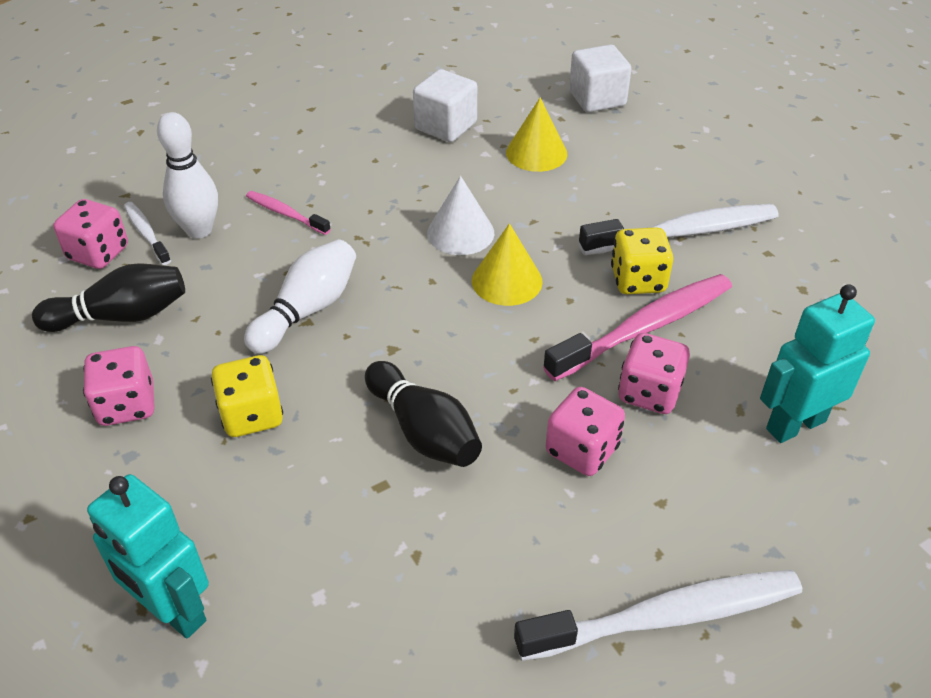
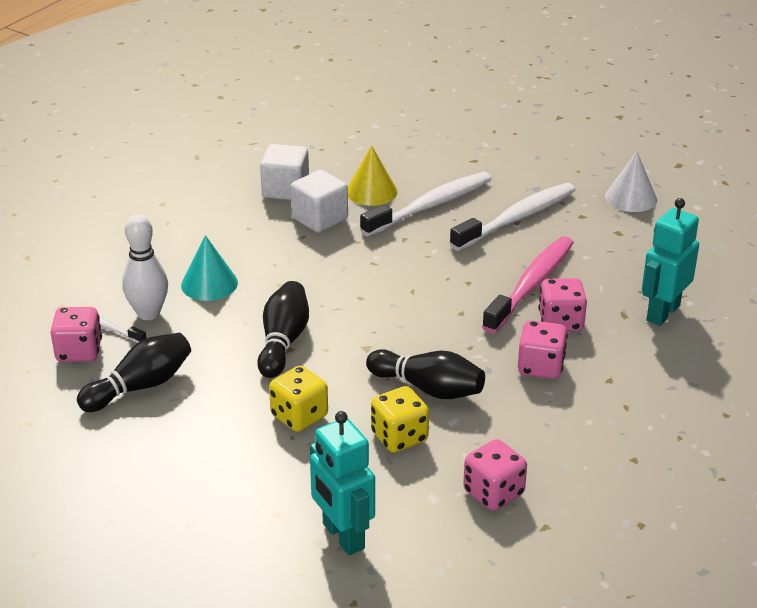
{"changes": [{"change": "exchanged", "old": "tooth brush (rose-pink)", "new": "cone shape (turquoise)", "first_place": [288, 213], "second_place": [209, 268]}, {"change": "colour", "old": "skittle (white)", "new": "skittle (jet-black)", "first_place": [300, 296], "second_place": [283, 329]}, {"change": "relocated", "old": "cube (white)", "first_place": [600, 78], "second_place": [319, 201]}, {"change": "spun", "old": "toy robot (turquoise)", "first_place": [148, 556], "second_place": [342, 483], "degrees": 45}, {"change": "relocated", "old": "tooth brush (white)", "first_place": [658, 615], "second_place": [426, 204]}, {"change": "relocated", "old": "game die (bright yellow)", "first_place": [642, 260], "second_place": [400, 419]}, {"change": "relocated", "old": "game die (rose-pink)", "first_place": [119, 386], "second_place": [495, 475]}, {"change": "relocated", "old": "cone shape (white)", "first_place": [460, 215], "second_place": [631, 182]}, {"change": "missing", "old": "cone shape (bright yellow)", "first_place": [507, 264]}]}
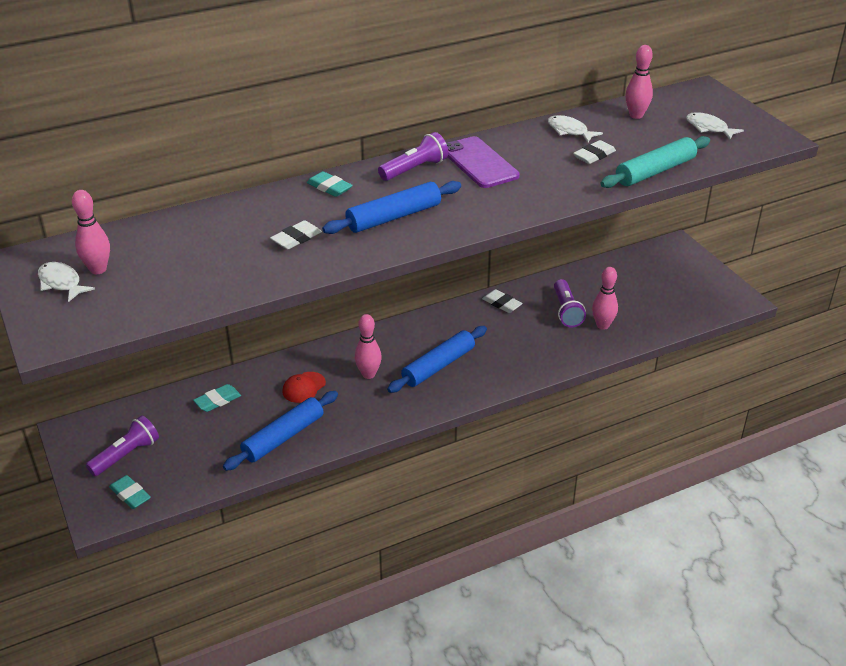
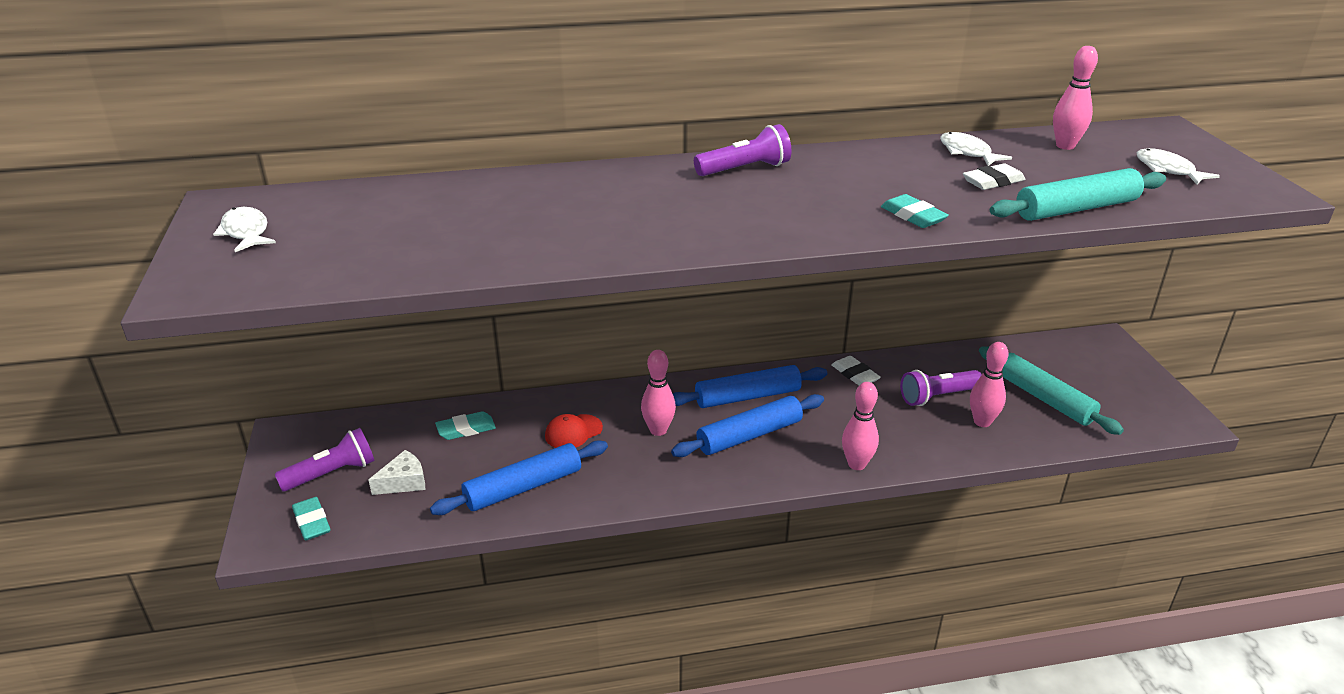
{"changes": [{"change": "appeared", "new": "piece of cheese (white)", "second_place": [397, 472]}, {"change": "relocated", "old": "rolling pin (blue)", "first_place": [391, 207], "second_place": [750, 386]}, {"change": "relocated", "old": "skittle (rose-pink)", "first_place": [91, 232], "second_place": [860, 426]}, {"change": "relocated", "old": "gum eraser (turquoise)", "first_place": [330, 184], "second_place": [915, 211]}, {"change": "spun", "old": "flashlight (violet)", "first_place": [570, 303], "second_place": [941, 388], "degrees": 60}, {"change": "appeared", "new": "rolling pin (turquoise)", "second_place": [1051, 390]}, {"change": "missing", "old": "gum eraser (white)", "first_place": [296, 234]}, {"change": "missing", "old": "phone (violet)", "first_place": [483, 162]}]}
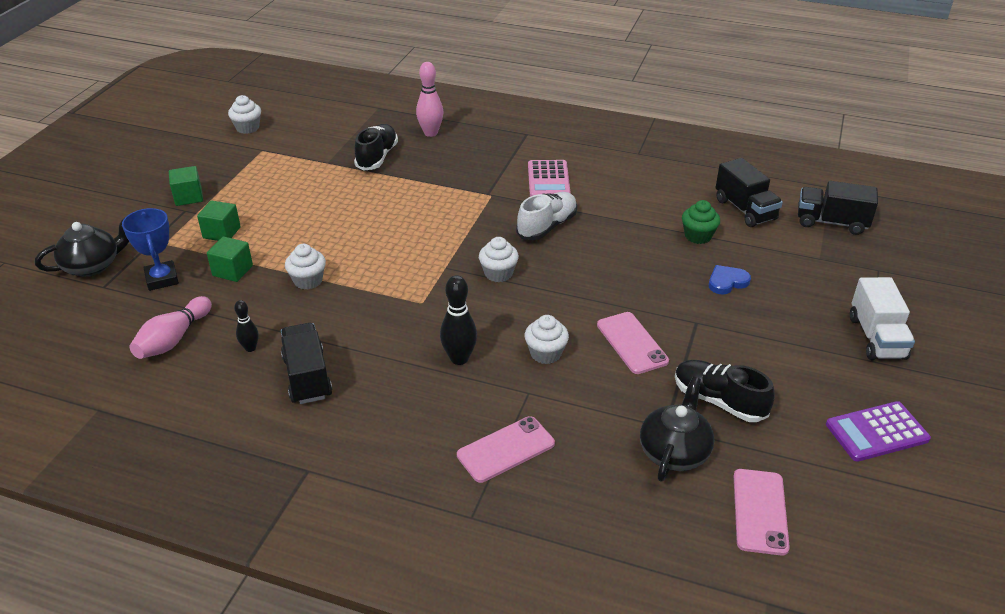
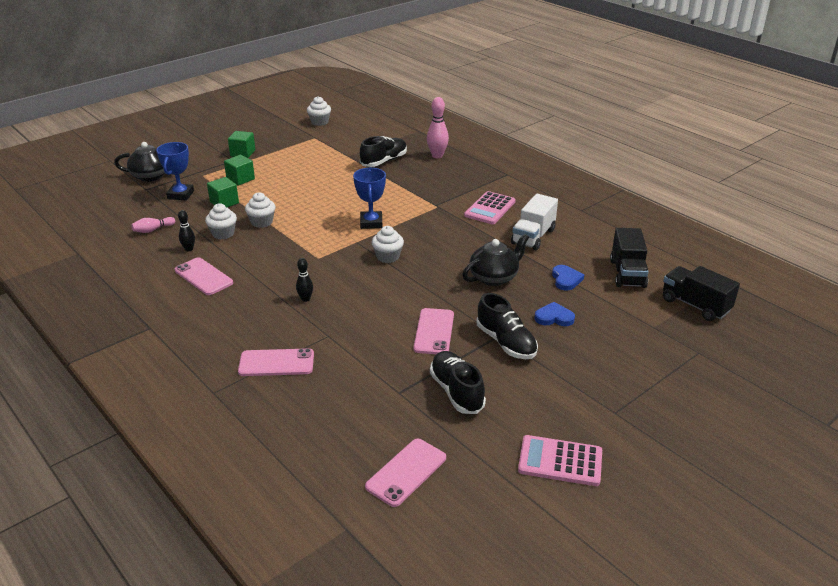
{"changes": [{"change": "size", "old": "skittle (rose-pink)", "first_place": [171, 327], "second_place": [153, 225], "factor": 0.6}, {"change": "exchanged", "old": "toy truck (jet-black)", "new": "phone (rose-pink)", "first_place": [306, 363], "second_place": [203, 276]}, {"change": "relocated", "old": "cupcake (white)", "first_place": [547, 339], "second_place": [221, 221]}, {"change": "size", "old": "skittle (jet-black)", "first_place": [458, 320], "second_place": [304, 280], "factor": 0.6}, {"change": "appeared", "new": "award cup (blue)", "second_place": [369, 198]}, {"change": "relocated", "old": "tea pot (jet-black)", "first_place": [677, 429], "second_place": [495, 260]}, {"change": "appeared", "new": "shoe (jet-black)", "second_place": [507, 326]}, {"change": "relocated", "old": "toy truck (white)", "first_place": [882, 318], "second_place": [534, 222]}, {"change": "colour", "old": "calculator (violet)", "new": "calculator (rose-pink)", "first_place": [878, 431], "second_place": [560, 460]}, {"change": "exchanged", "old": "cupcake (emerald)", "new": "heart shape (blue)", "first_place": [701, 222], "second_place": [568, 278]}, {"change": "missing", "old": "shoe (white)", "first_place": [546, 216]}]}
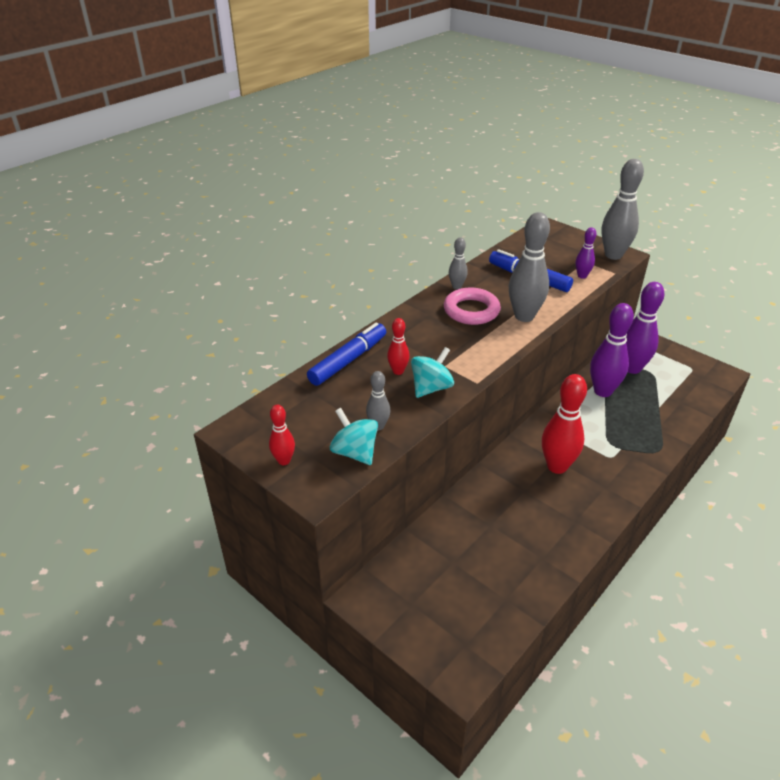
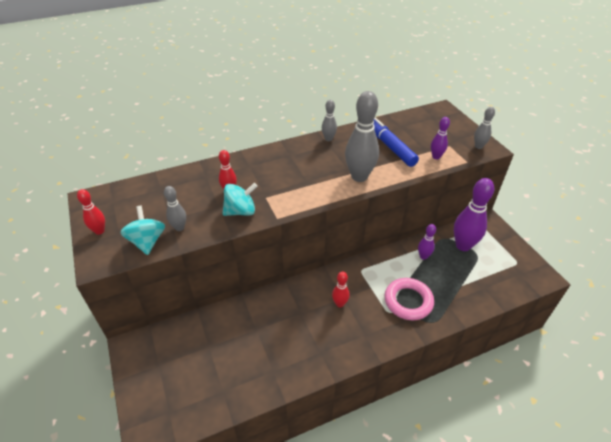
{"changes": [{"change": "size", "old": "skittle (scarlet)", "first_place": [564, 424], "second_place": [341, 289], "factor": 0.51}, {"change": "relocated", "old": "torus (rose-pink)", "first_place": [472, 306], "second_place": [409, 299]}, {"change": "size", "old": "skittle (violet)", "first_place": [612, 350], "second_place": [427, 242], "factor": 0.51}, {"change": "size", "old": "skittle (grey)", "first_place": [622, 209], "second_place": [484, 128], "factor": 0.51}, {"change": "missing", "old": "marker pen (blue)", "first_place": [346, 354]}]}
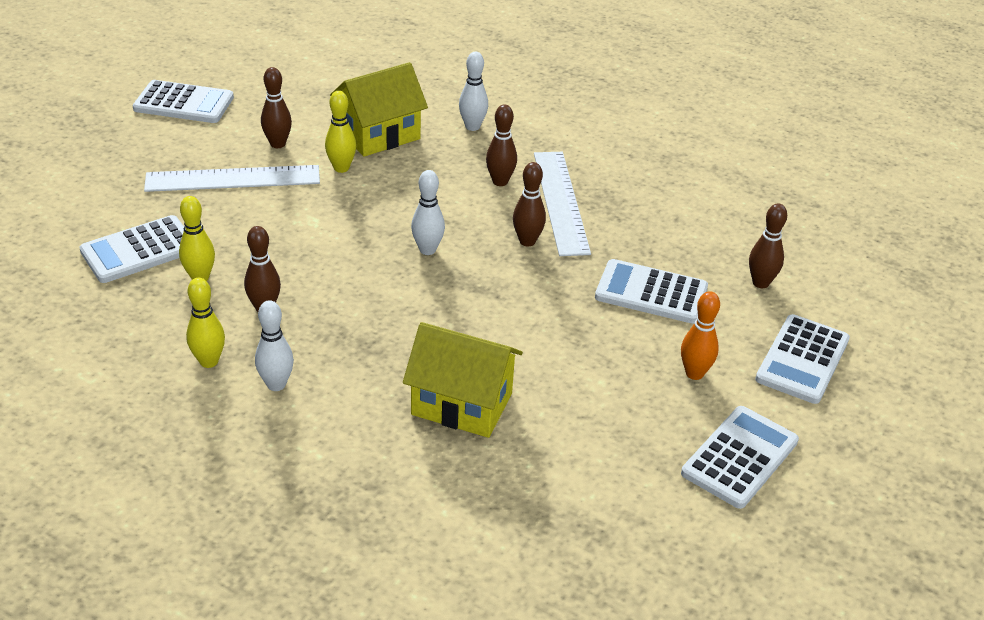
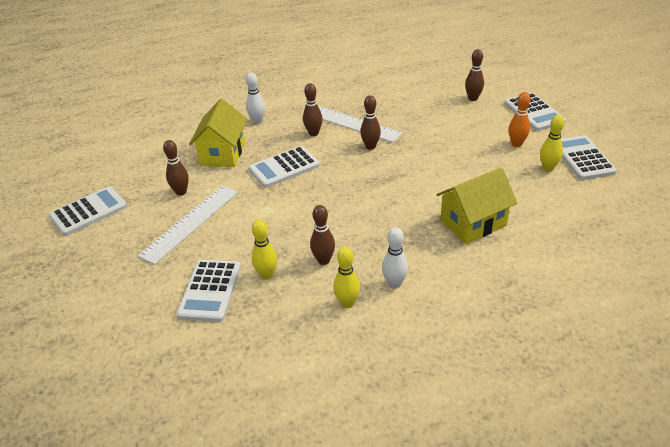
{"changes": [{"change": "relocated", "old": "calculator (white)", "first_place": [651, 291], "second_place": [284, 167]}, {"change": "relocated", "old": "skittle (bright yellow)", "first_place": [340, 132], "second_place": [552, 143]}, {"change": "missing", "old": "skittle (white)", "first_place": [428, 212]}]}
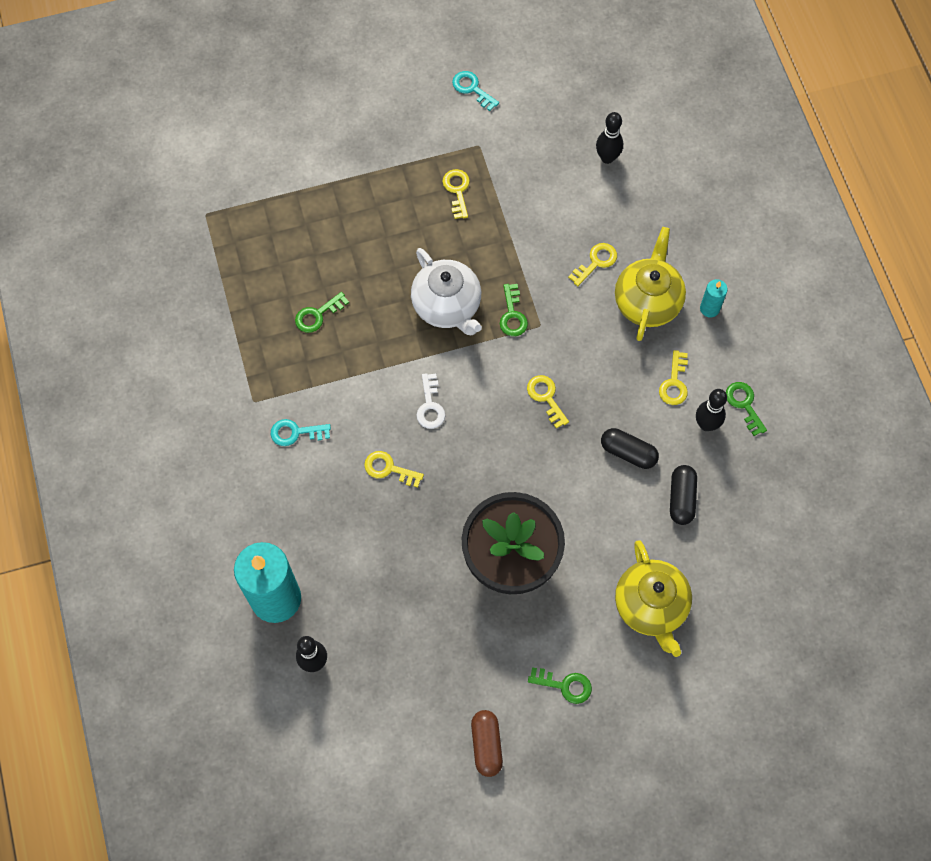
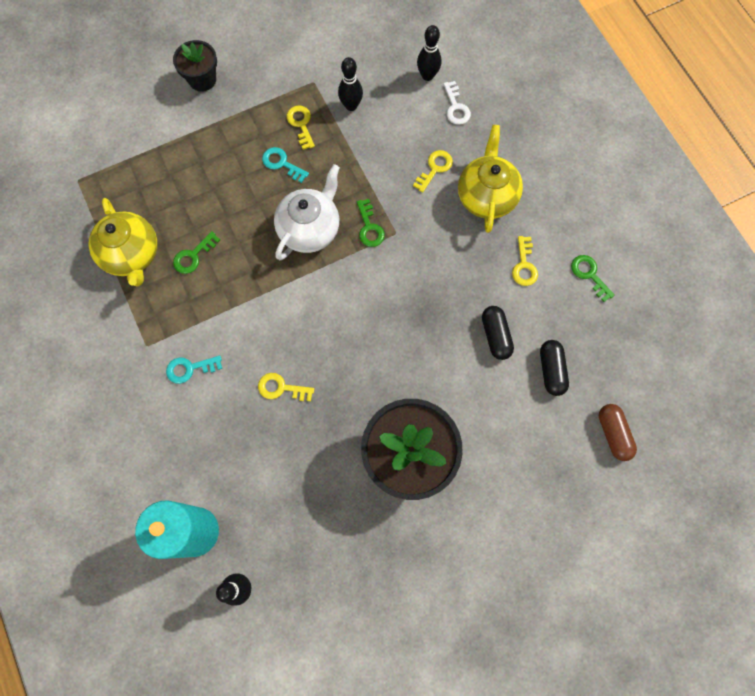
{"changes": [{"change": "relocated", "old": "tea pot (bright yellow)", "first_place": [653, 598], "second_place": [123, 242]}, {"change": "appeared", "new": "flower pot (jet-black)", "second_place": [195, 66]}, {"change": "relocated", "old": "latchkey (turquoise)", "first_place": [475, 91], "second_place": [285, 165]}, {"change": "spun", "old": "tea pot (white)", "first_place": [446, 291], "second_place": [307, 212], "degrees": -105}, {"change": "relocated", "old": "skittle (jet-black)", "first_place": [711, 410], "second_place": [350, 84]}, {"change": "relocated", "old": "latchkey (white)", "first_place": [431, 401], "second_place": [457, 103]}, {"change": "spun", "old": "pill shape (jet-black)", "first_place": [630, 448], "second_place": [498, 333], "degrees": 60}, {"change": "relocated", "old": "pill shape (russet)", "first_place": [487, 743], "second_place": [618, 432]}, {"change": "missing", "old": "latchkey (bright yellow)", "first_place": [548, 402]}, {"change": "missing", "old": "latchkey (emerald)", "first_place": [560, 685]}, {"change": "missing", "old": "pillar candle (turquoise)", "first_place": [714, 298]}]}
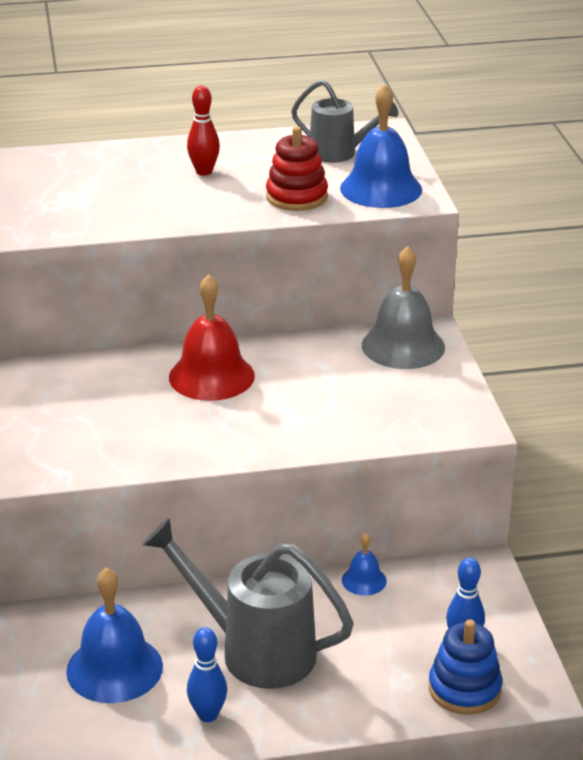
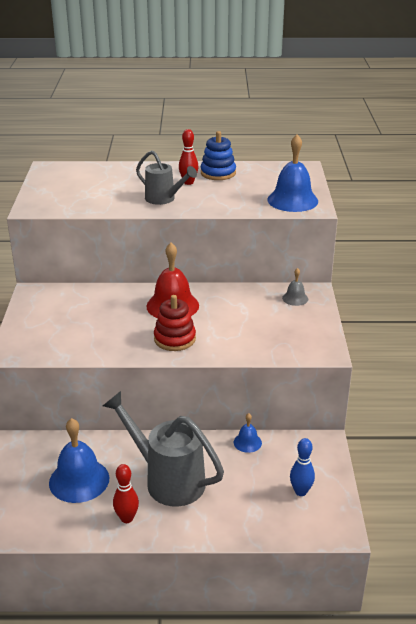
{"changes": [{"change": "colour", "old": "skittle (blue)", "new": "skittle (scarlet)", "first_place": [207, 674], "second_place": [126, 493]}, {"change": "relocated", "old": "watering pot (grey)", "first_place": [345, 121], "second_place": [166, 178]}, {"change": "relocated", "old": "ring stacker (scarlet)", "first_place": [297, 168], "second_place": [175, 323]}, {"change": "relocated", "old": "ring stacker (blue)", "first_place": [466, 667], "second_place": [218, 155]}, {"change": "size", "old": "bell (grey)", "first_place": [403, 307], "second_place": [295, 287], "factor": 0.5}]}
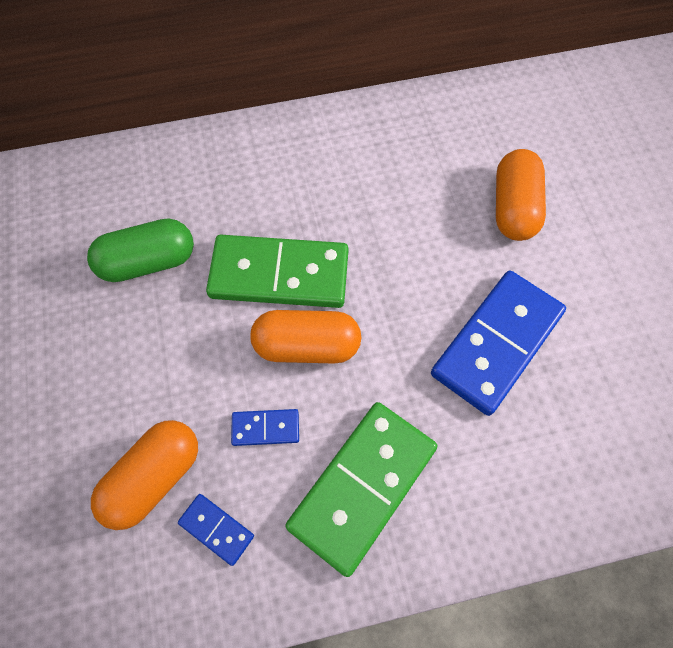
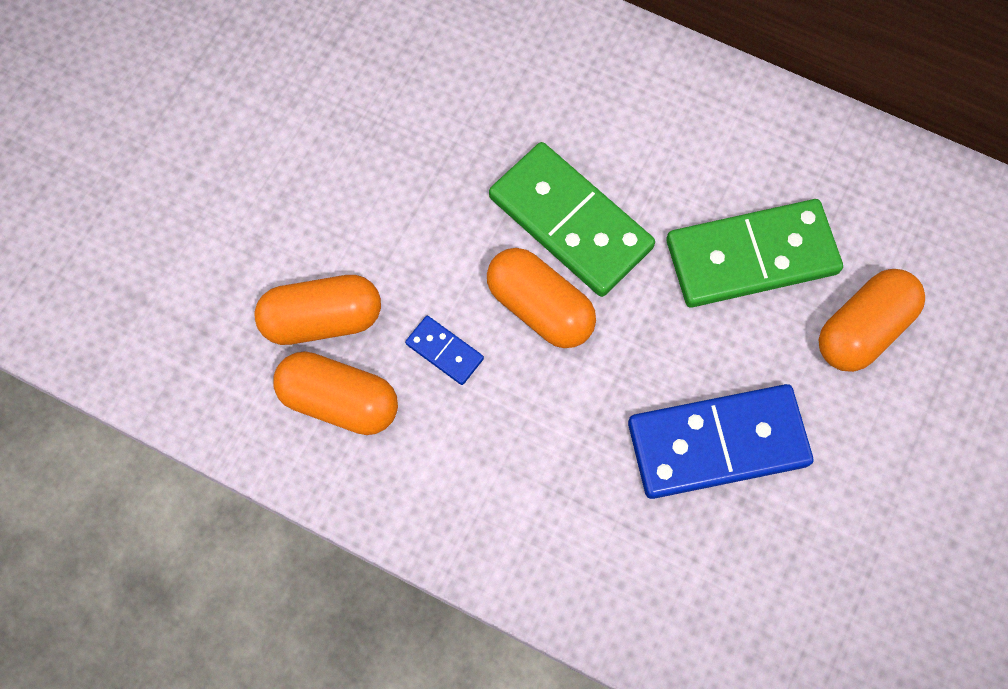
{"changes": [{"change": "exchanged", "old": "domino piece (blue)", "new": "pill shape (orange-coloured)", "first_place": [216, 530], "second_place": [335, 393]}, {"change": "relocated", "old": "domino piece (emerald)", "first_place": [361, 489], "second_place": [754, 253]}, {"change": "missing", "old": "pill shape (emerald)", "first_place": [140, 250]}]}
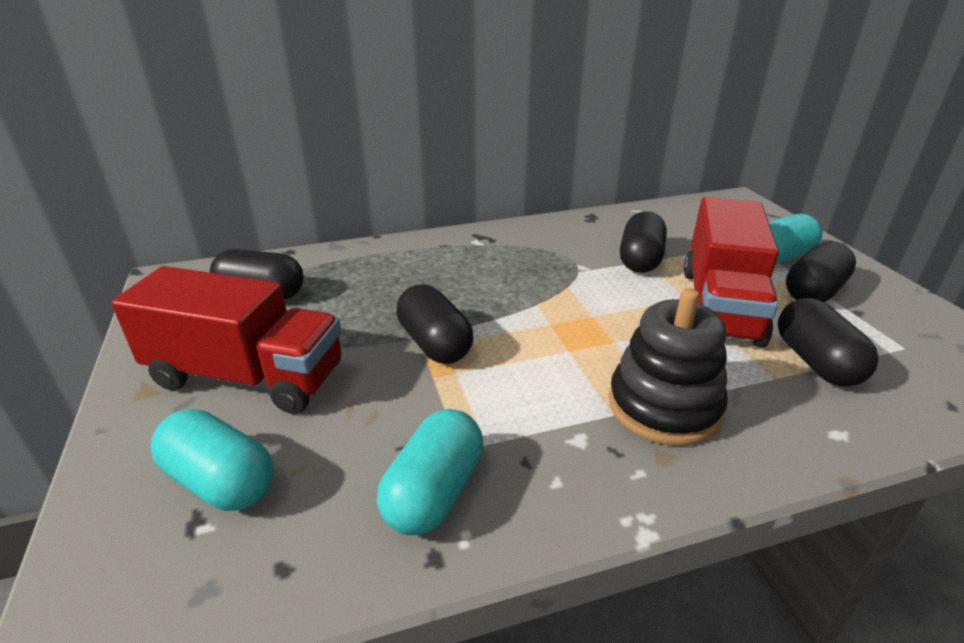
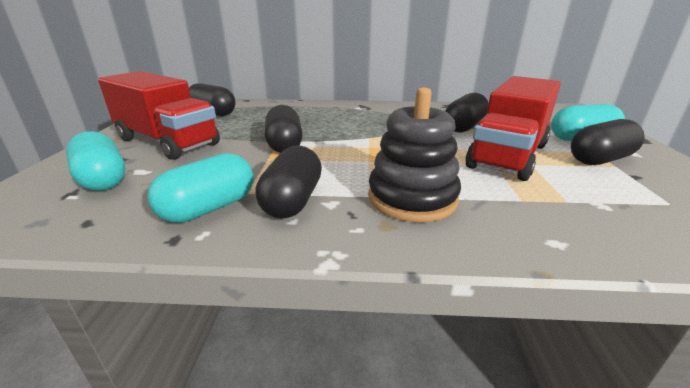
{"changes": [{"change": "relocated", "old": "pill shape (jet-black)", "first_place": [828, 342], "second_place": [288, 182]}]}
